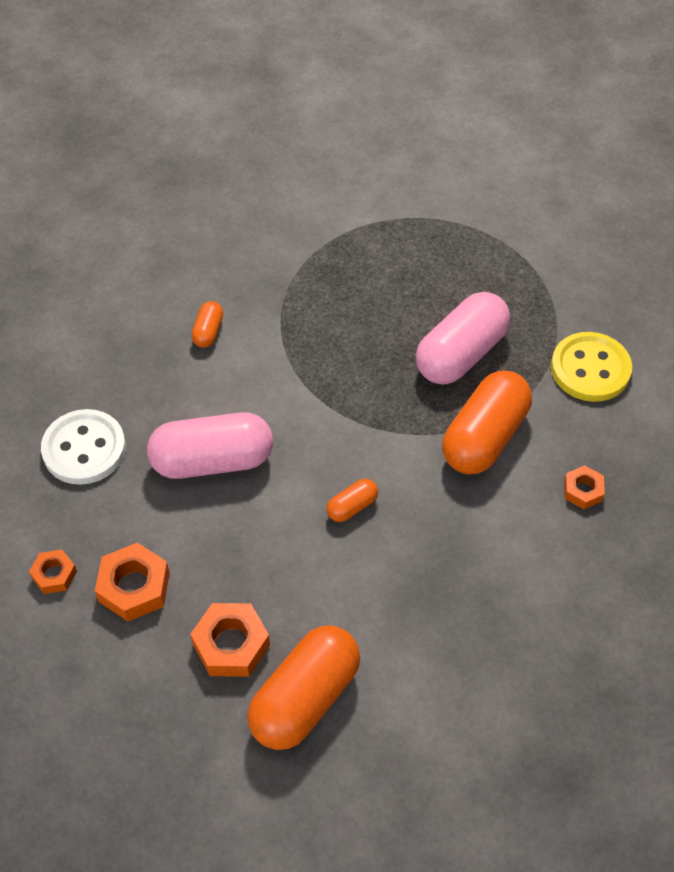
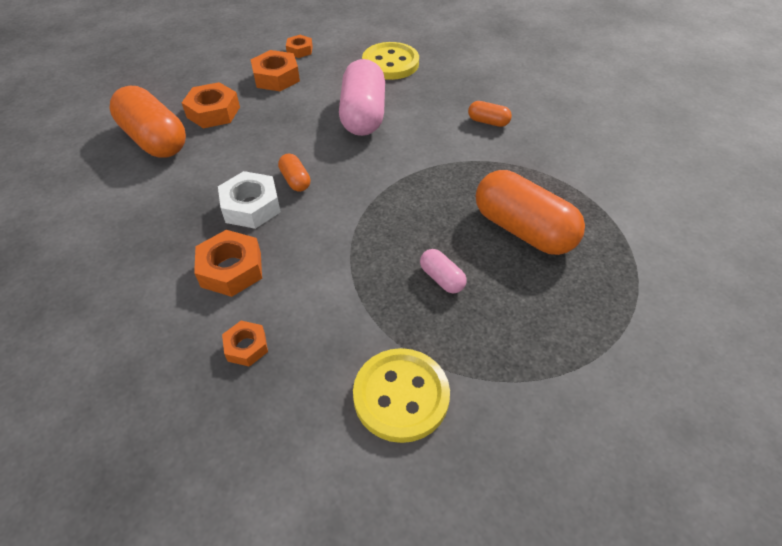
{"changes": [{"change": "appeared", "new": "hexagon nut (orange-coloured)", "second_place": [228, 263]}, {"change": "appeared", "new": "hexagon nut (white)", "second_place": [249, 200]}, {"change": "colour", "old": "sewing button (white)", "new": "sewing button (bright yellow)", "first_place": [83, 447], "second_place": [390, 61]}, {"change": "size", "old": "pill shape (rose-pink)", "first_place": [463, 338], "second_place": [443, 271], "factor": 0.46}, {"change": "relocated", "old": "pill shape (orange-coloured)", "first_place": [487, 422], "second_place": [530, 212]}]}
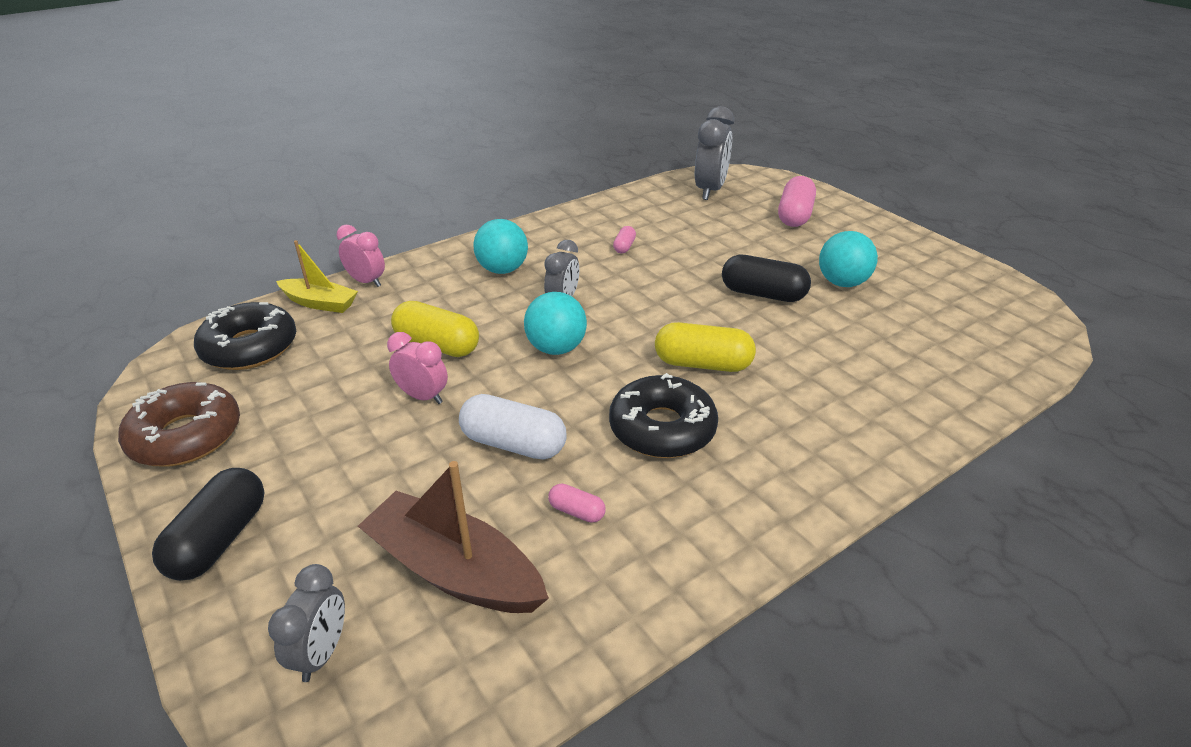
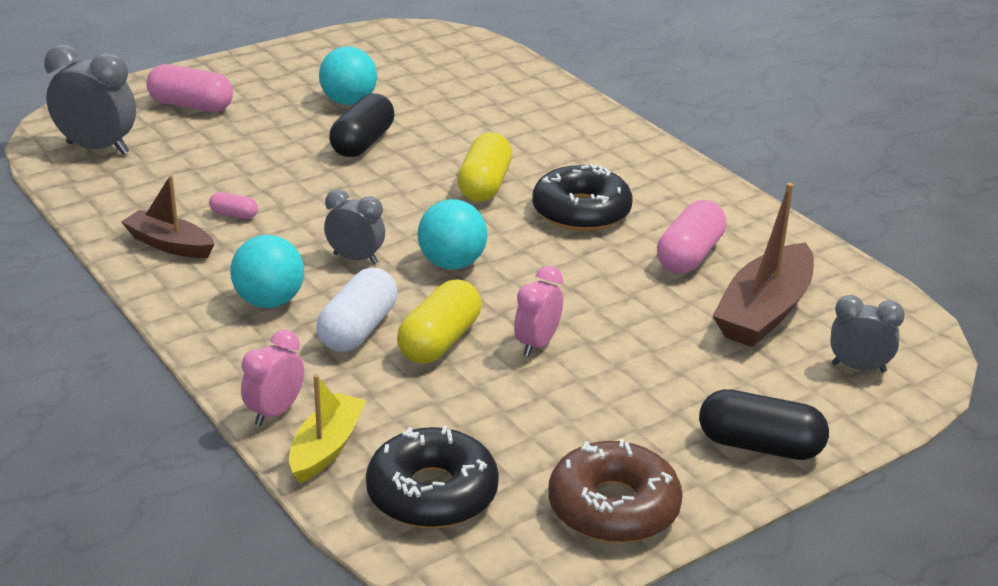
{"changes": [{"change": "appeared", "new": "sailboat (russet)", "second_place": [168, 216]}, {"change": "relocated", "old": "pill shape (white)", "first_place": [513, 427], "second_place": [356, 310]}, {"change": "size", "old": "pill shape (rose-pink)", "first_place": [576, 503], "second_place": [691, 236], "factor": 2.02}]}
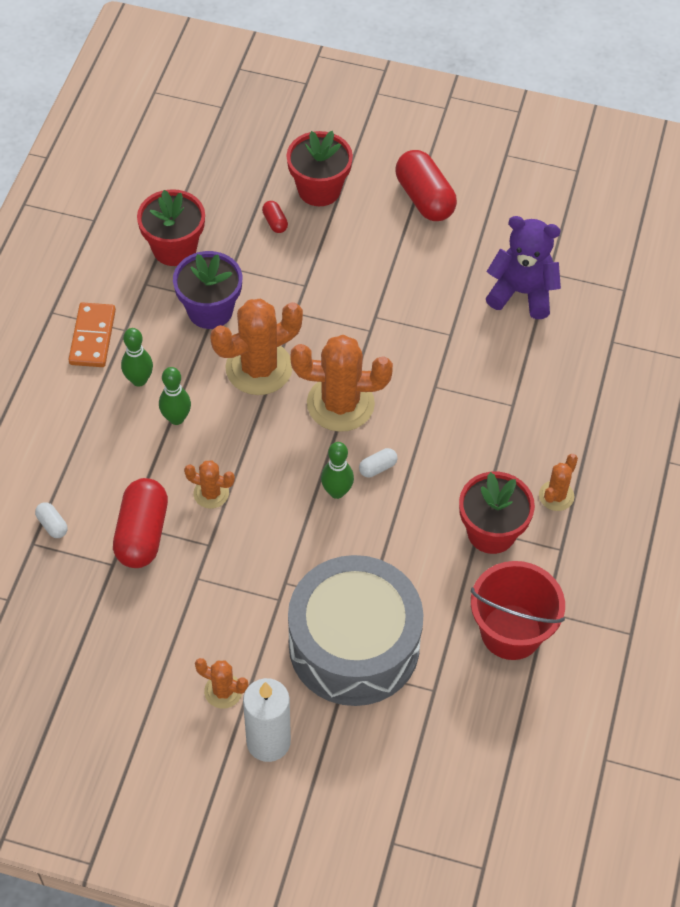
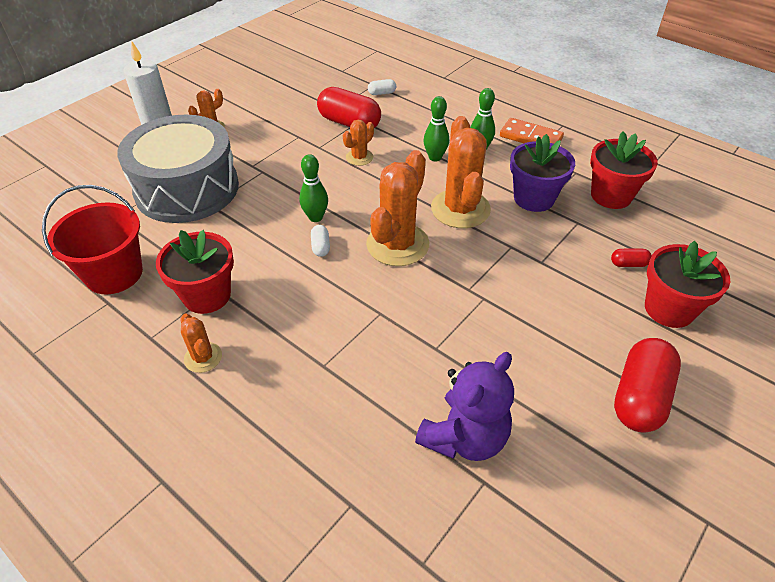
{"changes": [{"change": "spun", "old": "pill shape (scarlet)", "first_place": [426, 185], "second_place": [647, 385], "degrees": -60}]}
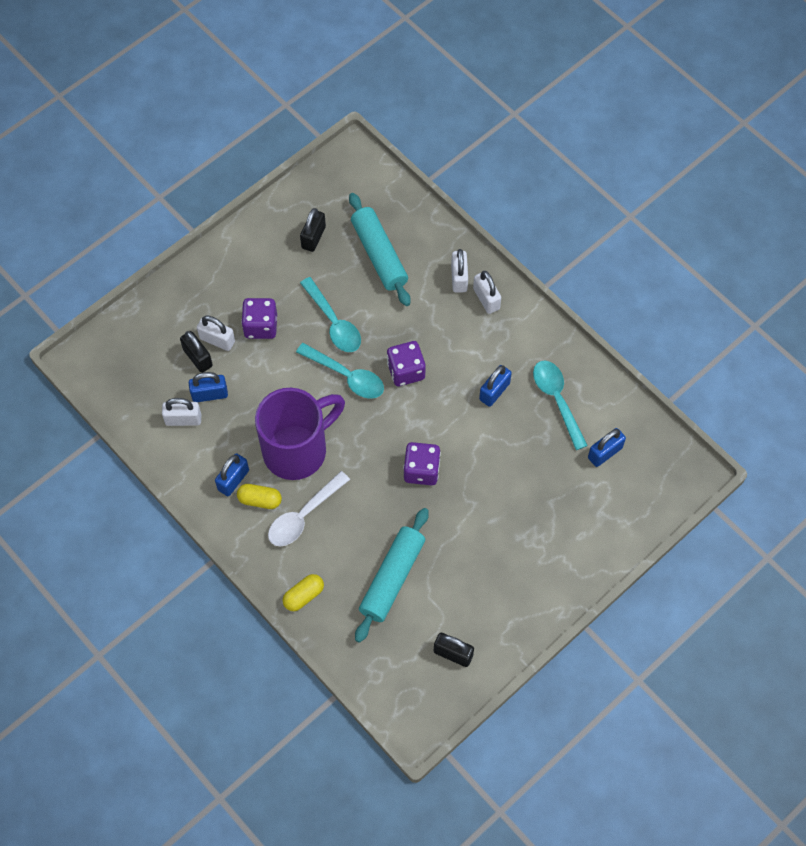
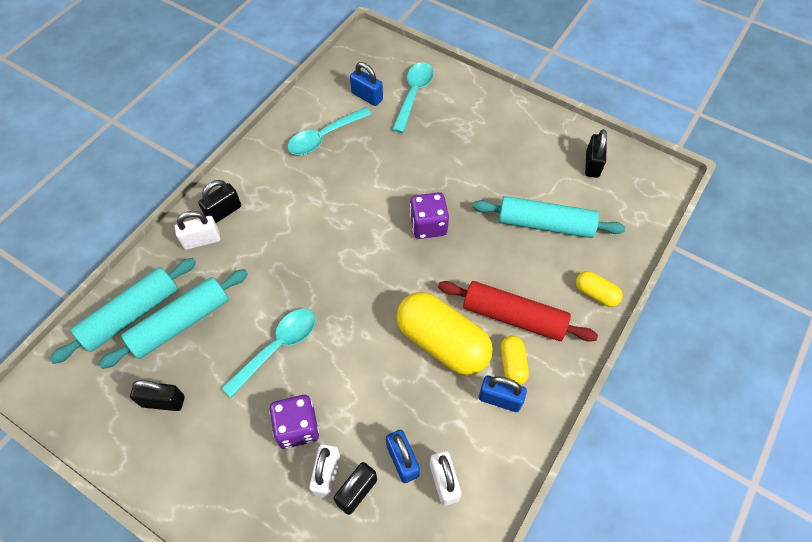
{"changes": [{"change": "appeared", "new": "rolling pin (turquoise)", "second_place": [122, 311]}, {"change": "colour", "old": "small lock (white)", "new": "small lock (jet-black)", "first_place": [487, 292], "second_place": [219, 201]}, {"change": "relocated", "old": "teaspoon (turquoise)", "first_place": [340, 371], "second_place": [413, 97]}, {"change": "exchanged", "old": "tea mug (violet)", "new": "pill shape (bright yellow)", "first_place": [300, 434], "second_place": [445, 333]}, {"change": "exchanged", "old": "teaspoon (white)", "new": "rolling pin (scarlet)", "first_place": [309, 508], "second_place": [518, 311]}, {"change": "missing", "old": "game die (violet)", "first_place": [406, 363]}, {"change": "missing", "old": "small lock (blue)", "first_place": [495, 386]}]}
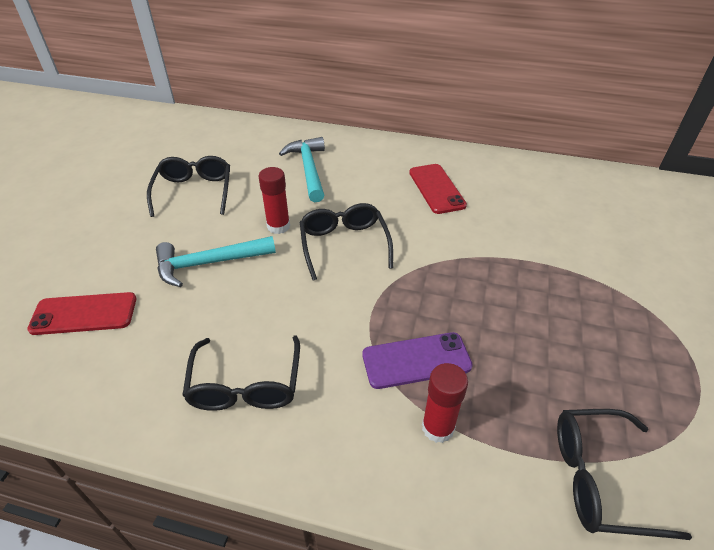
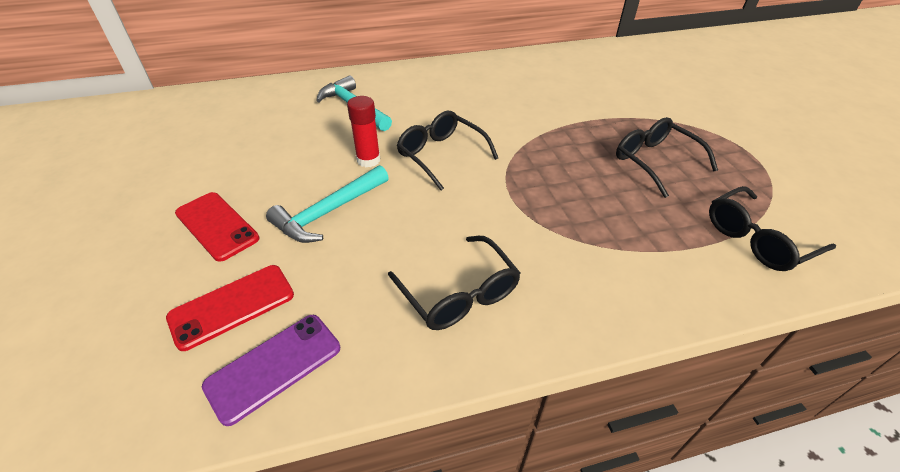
{"changes": [{"change": "relocated", "old": "phone (scarlet)", "first_place": [438, 189], "second_place": [217, 227]}, {"change": "relocated", "old": "phone (violet)", "first_place": [417, 360], "second_place": [271, 370]}, {"change": "relocated", "old": "glasses (jet-black)", "first_place": [188, 186], "second_place": [667, 157]}, {"change": "missing", "old": "glue stick (scarlet)", "first_place": [445, 403]}]}
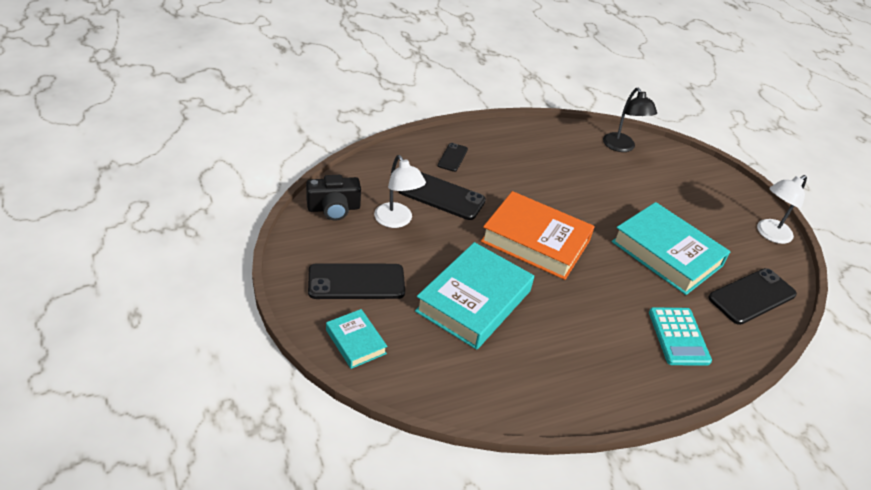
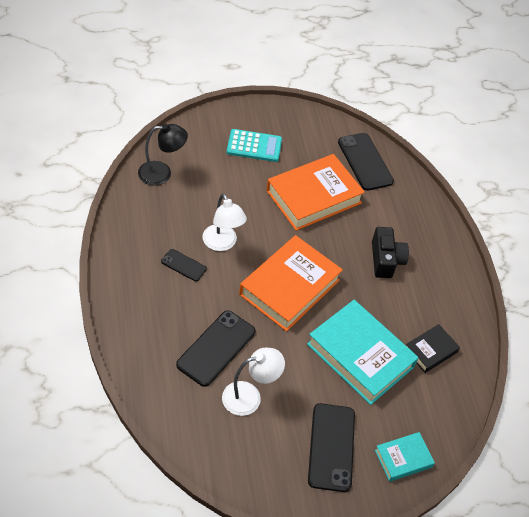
{"changes": [{"change": "relocated", "old": "phone (jet-black)", "first_place": [453, 157], "second_place": [184, 265]}, {"change": "relocated", "old": "reading lamp (white)", "first_place": [782, 209], "second_place": [225, 222]}, {"change": "relocated", "old": "calculator (turquoise)", "first_place": [680, 336], "second_place": [254, 145]}, {"change": "colour", "old": "book (turquoise)", "new": "book (orange-coloured)", "first_place": [671, 248], "second_place": [315, 192]}, {"change": "relocated", "old": "compact camera (jet-black)", "first_place": [333, 197], "second_place": [390, 252]}, {"change": "appeared", "new": "book (jet-black)", "second_place": [433, 348]}]}
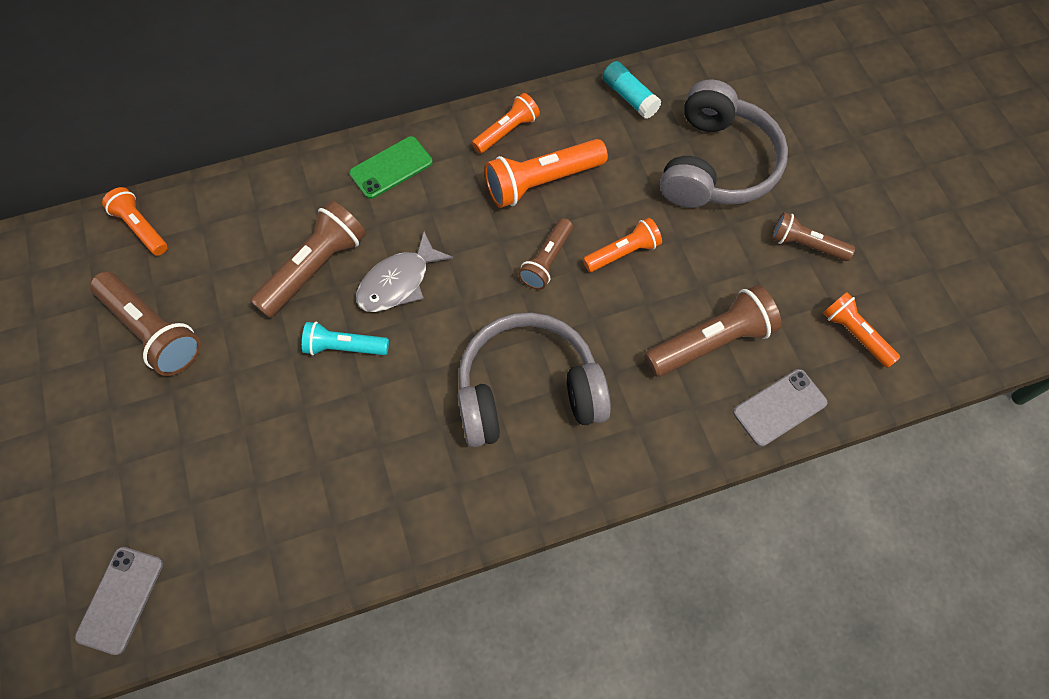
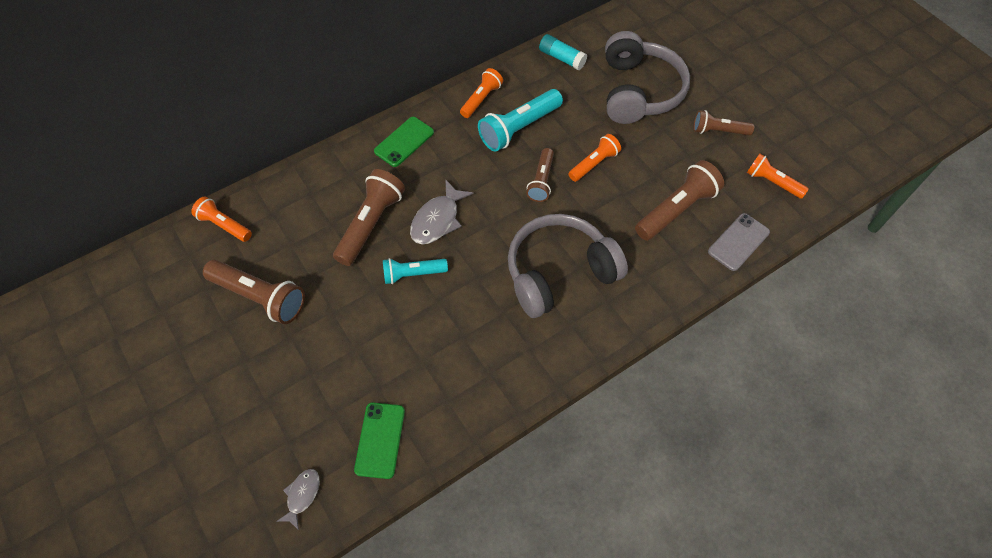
{"changes": [{"change": "exchanged", "old": "phone (grey)", "new": "fish figure (grey)", "first_place": [119, 601], "second_place": [298, 499]}, {"change": "appeared", "new": "phone (emerald)", "second_place": [379, 440]}, {"change": "colour", "old": "flashlight (orange-coloured)", "new": "flashlight (turquoise)", "first_place": [546, 173], "second_place": [520, 120]}]}
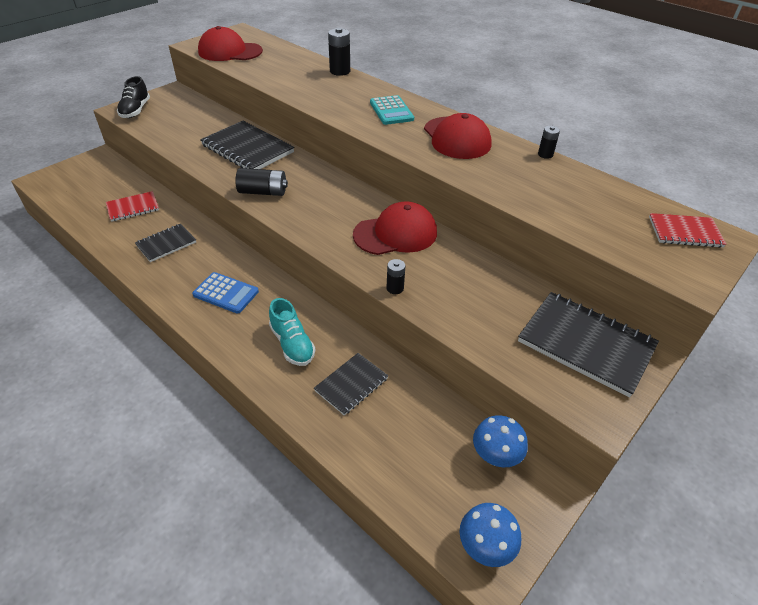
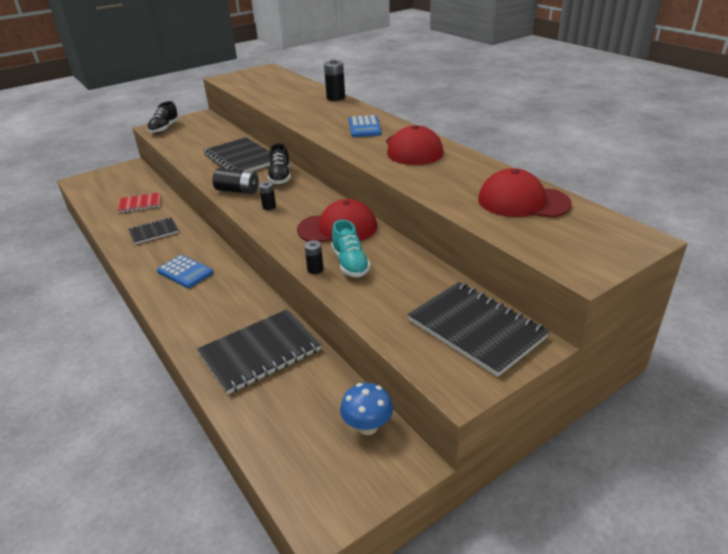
{"changes": [{"change": "size", "old": "exercise book (jet-black)", "first_place": [351, 384], "second_place": [259, 351], "factor": 1.74}, {"change": "relocated", "old": "power cell (jet-black)", "first_place": [549, 142], "second_place": [267, 195]}, {"change": "appeared", "new": "shoe (jet-black)", "second_place": [279, 163]}, {"change": "relocated", "old": "shoe (turquoise)", "first_place": [292, 332], "second_place": [351, 248]}, {"change": "colour", "old": "calculator (turquoise)", "new": "calculator (blue)", "first_place": [392, 110], "second_place": [365, 126]}, {"change": "relocated", "old": "peaked cap (scarlet)", "first_place": [230, 43], "second_place": [525, 193]}, {"change": "missing", "old": "mushroom (blue)", "first_place": [490, 535]}, {"change": "missing", "old": "exercise book (scarlet)", "first_place": [687, 230]}]}
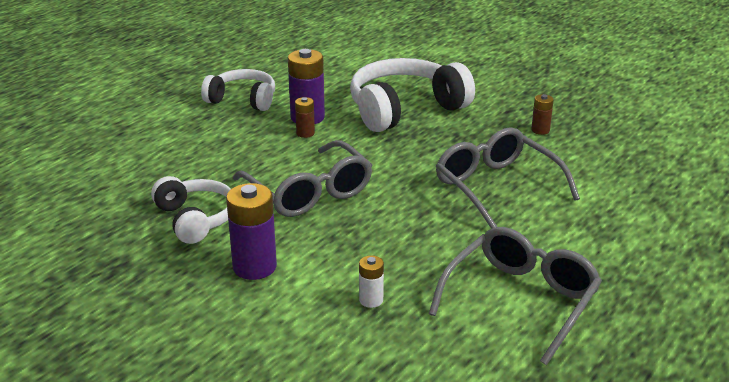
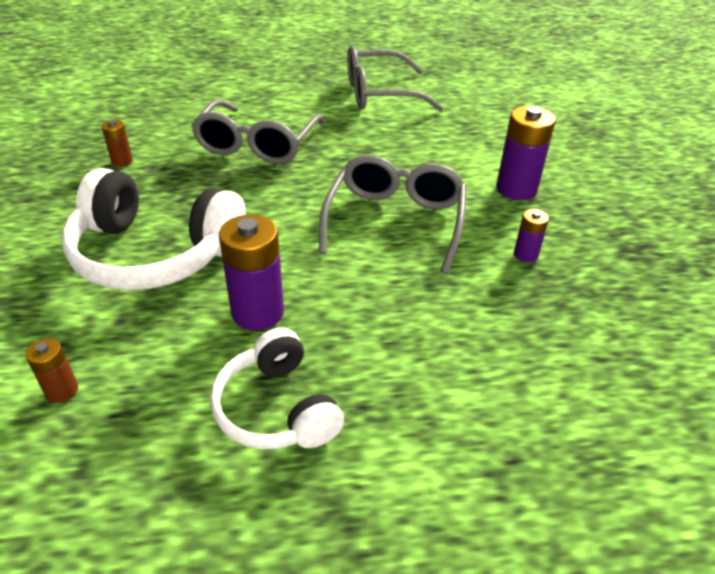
{"changes": [{"change": "relocated", "old": "power cell (russet)", "first_place": [305, 117], "second_place": [51, 370]}, {"change": "exchanged", "old": "headphones (white)", "new": "power cell (violet)", "first_place": [191, 210], "second_place": [531, 235]}, {"change": "missing", "old": "power cell (white)", "first_place": [371, 281]}]}
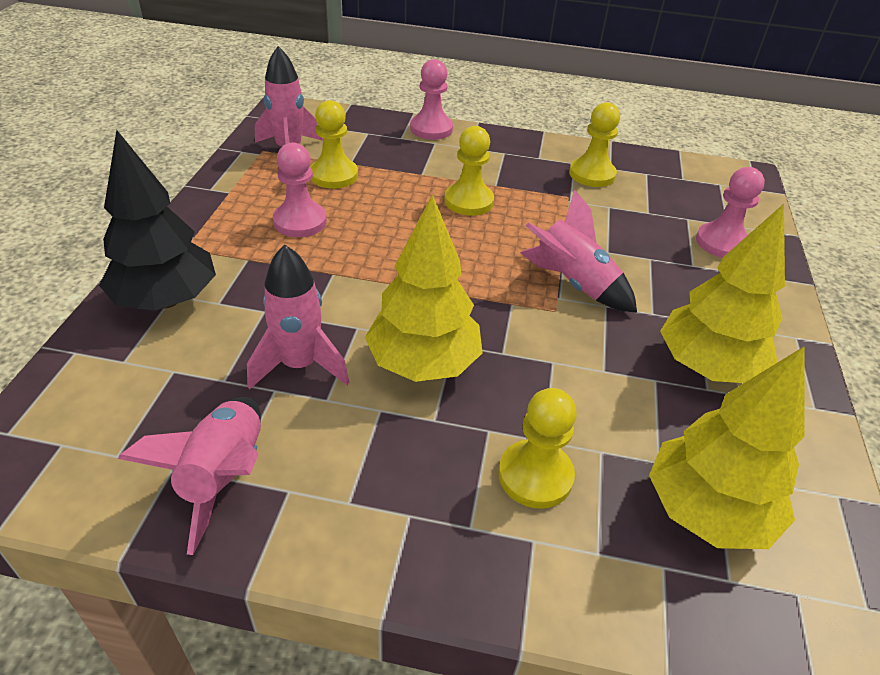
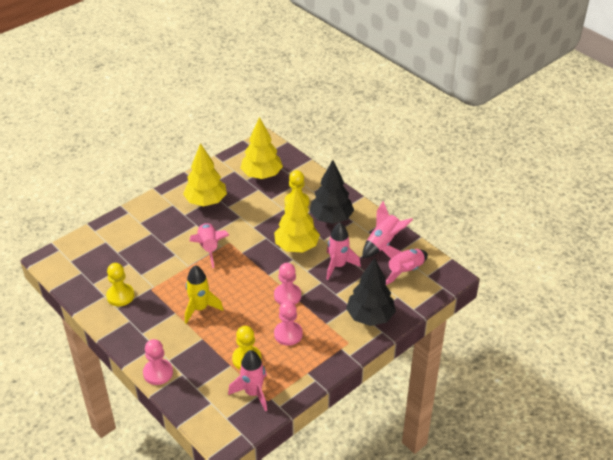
{"changes": [{"change": "exchanged", "old": "game pawn (bright yellow)", "new": "spaceship (bright yellow)", "first_place": [469, 171], "second_place": [204, 294]}, {"change": "relocated", "old": "game pawn (rose-pink)", "first_place": [730, 212], "second_place": [287, 284]}, {"change": "appeared", "new": "fir tree (jet-black)", "second_place": [332, 192]}, {"change": "appeared", "new": "spaceship (rose-pink)", "second_place": [403, 265]}]}
